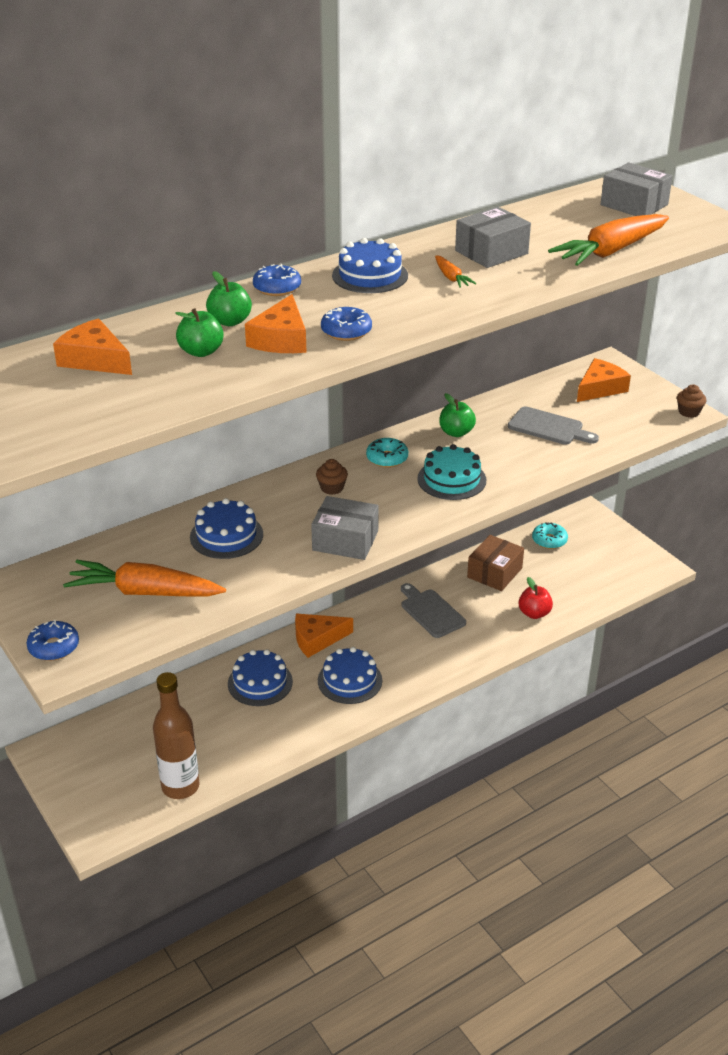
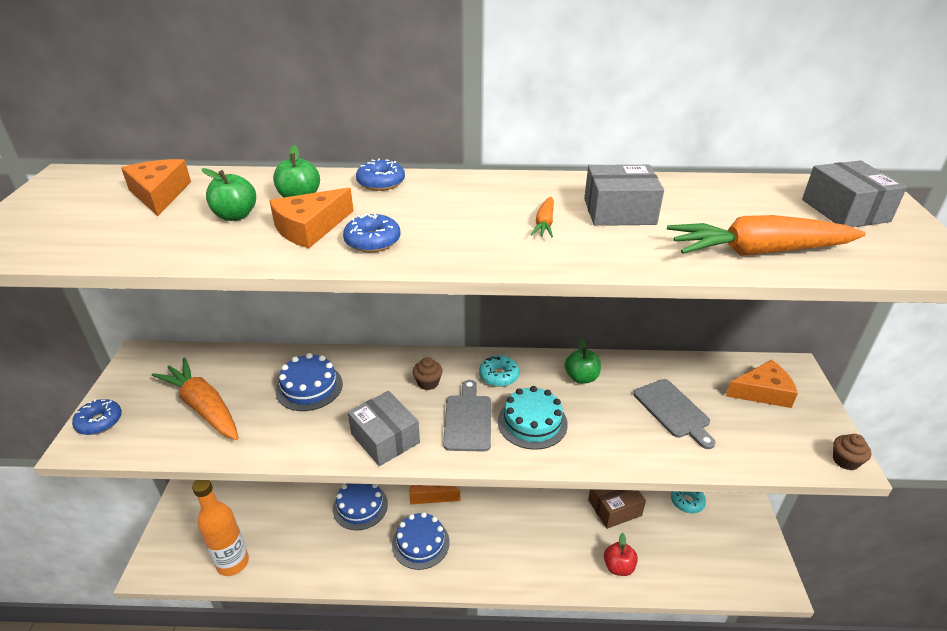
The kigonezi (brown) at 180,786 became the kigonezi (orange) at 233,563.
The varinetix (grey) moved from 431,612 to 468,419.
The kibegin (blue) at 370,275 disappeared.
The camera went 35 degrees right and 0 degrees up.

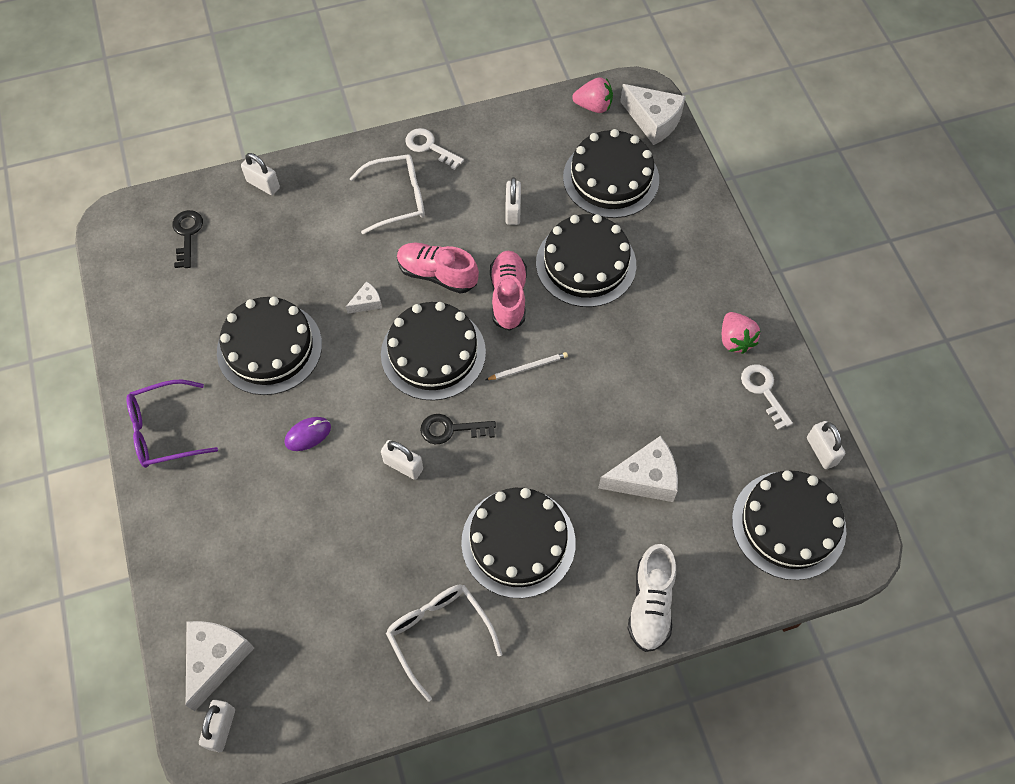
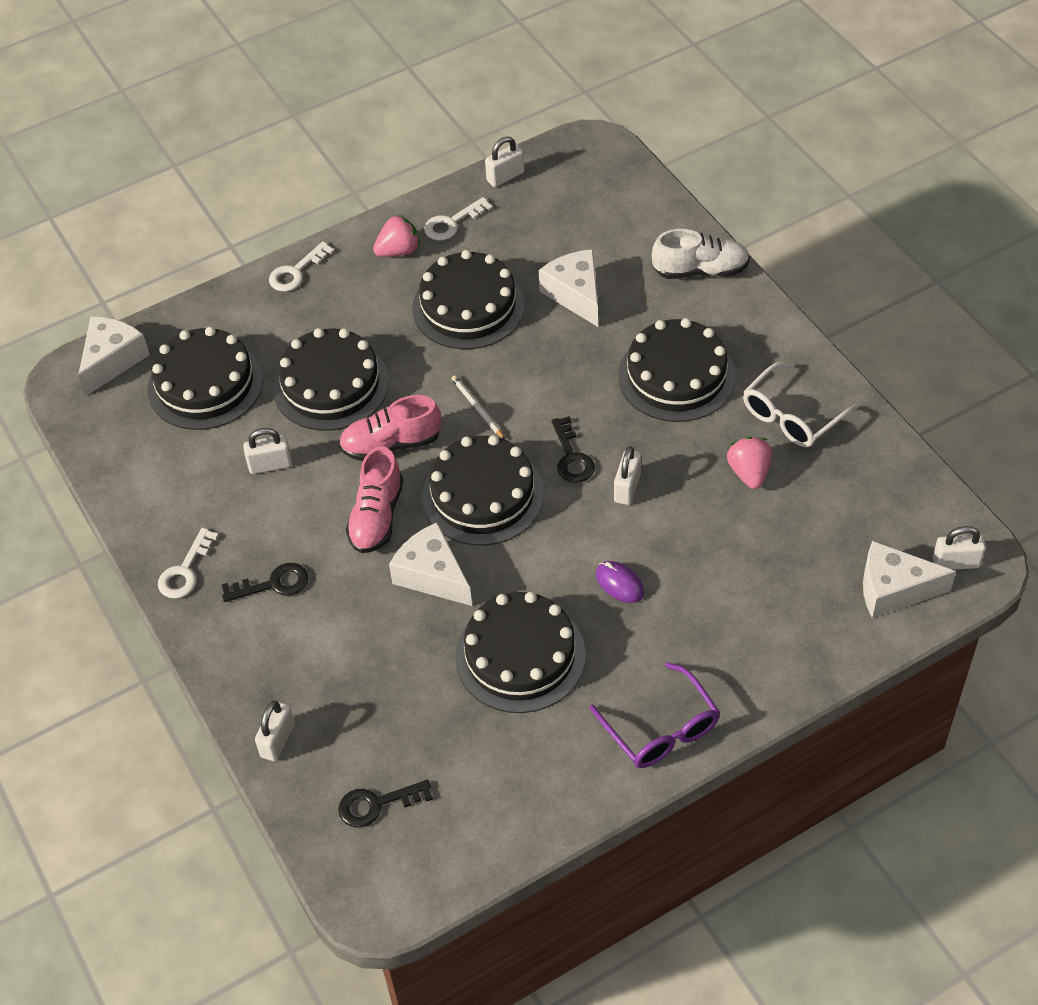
The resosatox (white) at 397,199 was replaced by the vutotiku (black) at 273,584.
The vutotiku (white) at 296,272 appeared.
The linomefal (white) at 366,303 changed to 2.00 times the size.
The kibegin (black) moved from 788,525 to 468,306.
The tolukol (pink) moved from 593,106 to 749,473.
The camera went 100 degrees left and 10 degrees down.

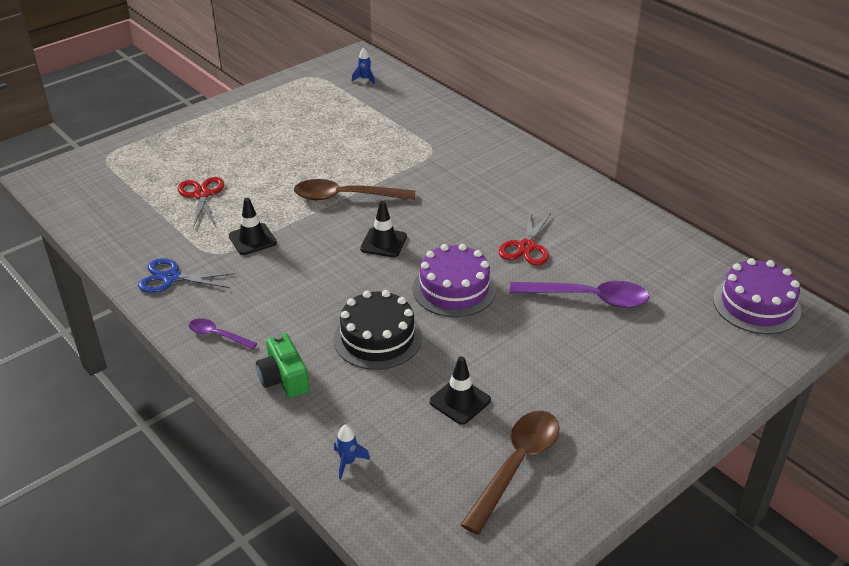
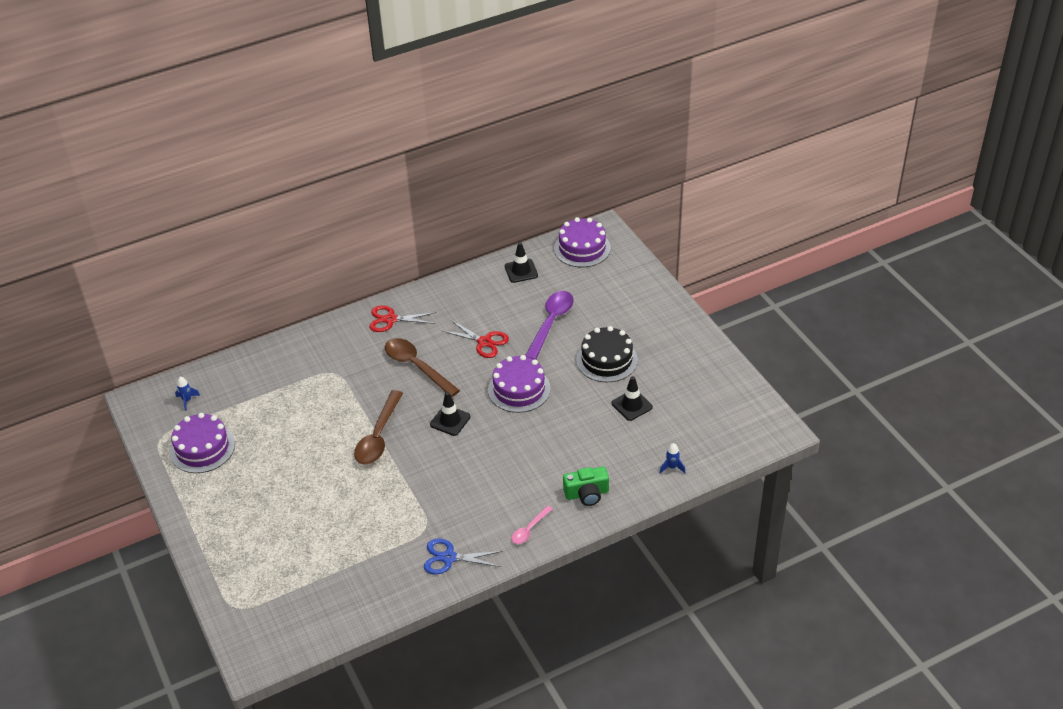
The kibegin (purple) at 202,448 appeared.
The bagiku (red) moved from 202,195 to 390,319.
The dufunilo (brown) moved from 516,465 to 416,366.
The bagiku (blue) at 171,278 turned 75 degrees clockwise.
The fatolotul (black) moved from 252,239 to 521,271.
The dufunilo (purple) at 217,335 became the dufunilo (pink) at 529,529.
The kibegin (black) moved from 377,338 to 607,360.
The camera went 75 degrees left and 5 degrees up.

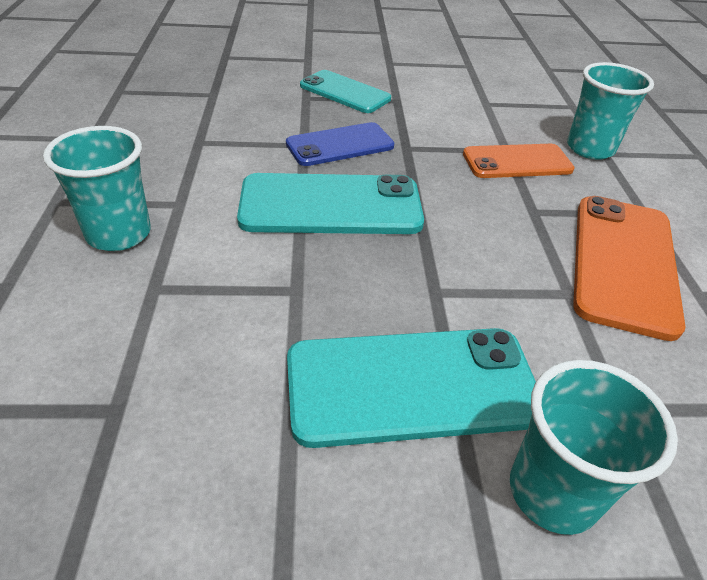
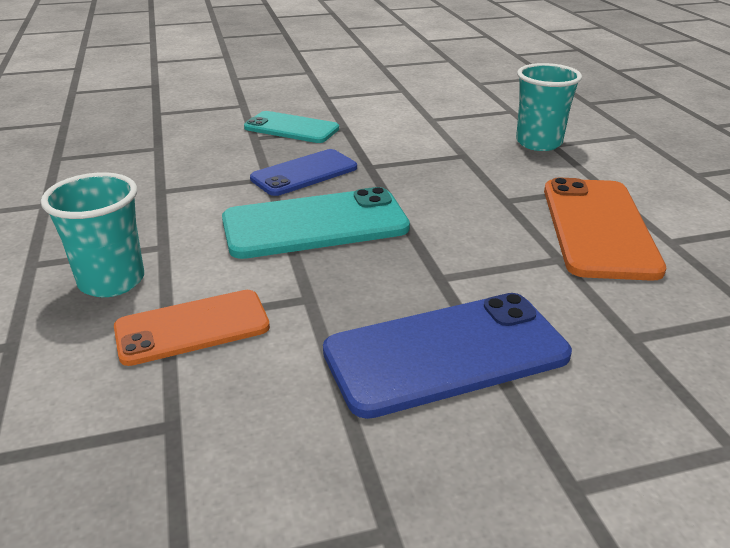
The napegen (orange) moved from 517,162 to 192,328.
The napegen (turquoise) at 412,385 became the napegen (blue) at 446,353.
The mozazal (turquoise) at 553,492 disappeared.
The camera went 10 degrees left and 10 degrees down.

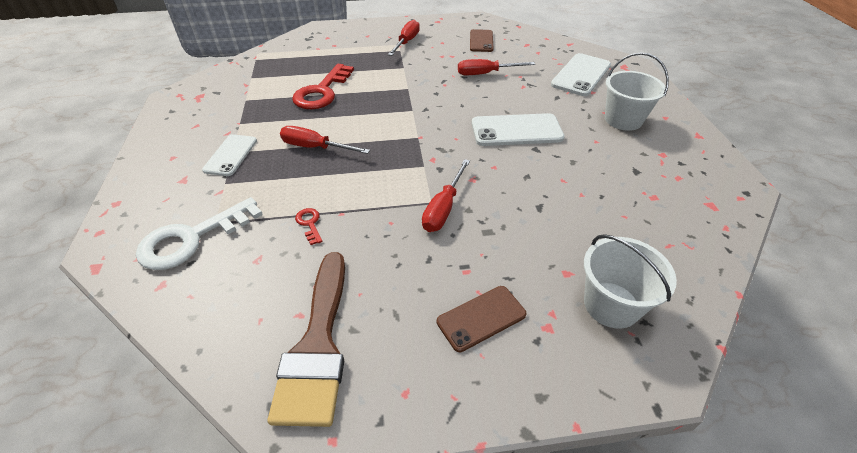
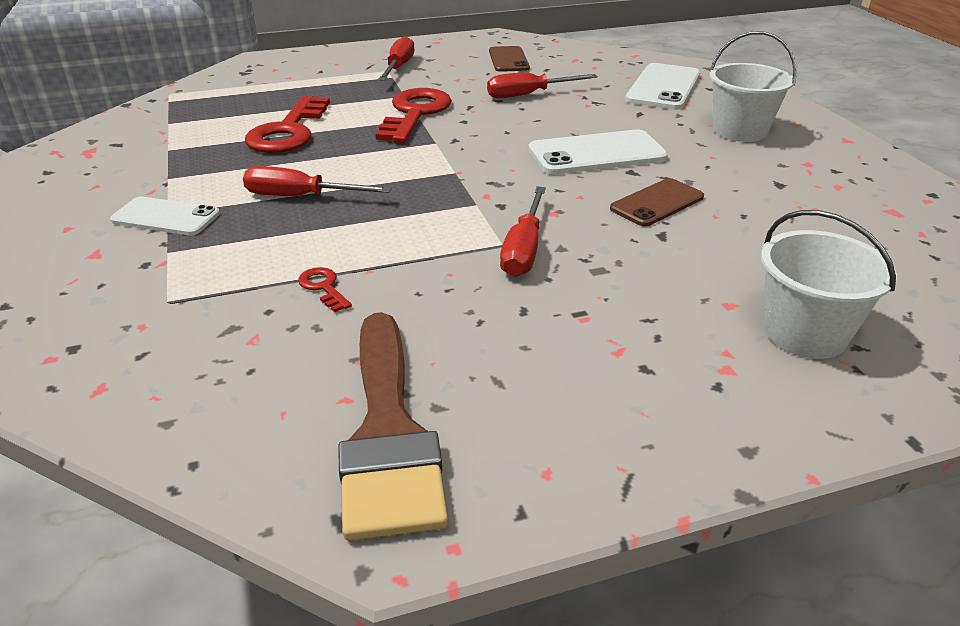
The napegen (white) at 230,155 turned 75 degrees counterclockwise.
The vutotiku (red) at 415,113 appeared.
The napegen (brown) moved from 481,318 to 657,203.
The vutotiku (white) at 192,238 disappeared.
The camera went 10 degrees left and 10 degrees down.

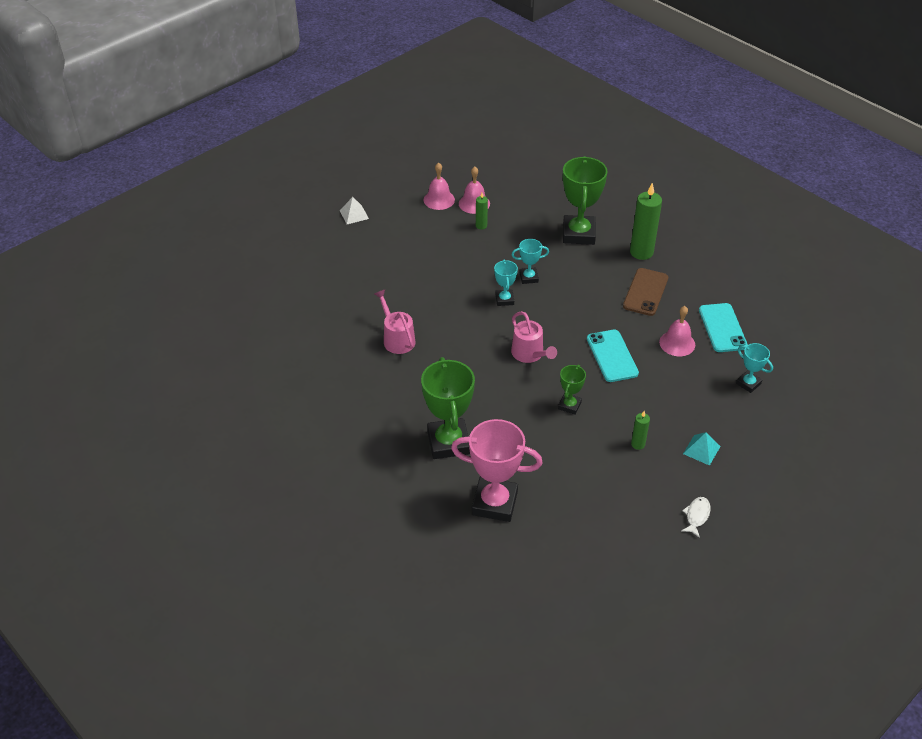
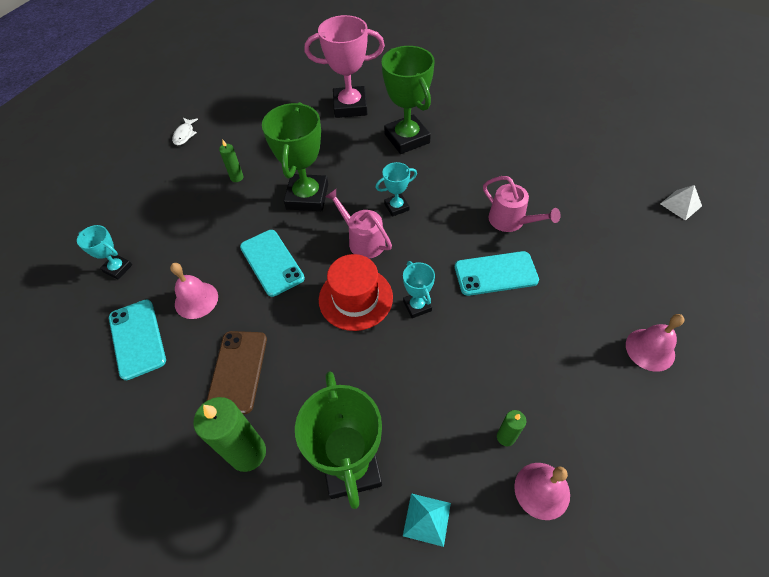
The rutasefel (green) at 569,405 changed to 1.97 times the size.
The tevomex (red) at 355,298 appeared.
The rutasefel (turquoise) moved from 528,277 to 396,207.
The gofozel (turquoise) moved from 701,450 to 427,519.
The napegen (turquoise) at 495,273 appeared.
The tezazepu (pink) moved from 439,199 to 650,349.
The gofozel (white) moved from 354,214 to 680,204.
The camera went 165 degrees right and 10 degrees up.

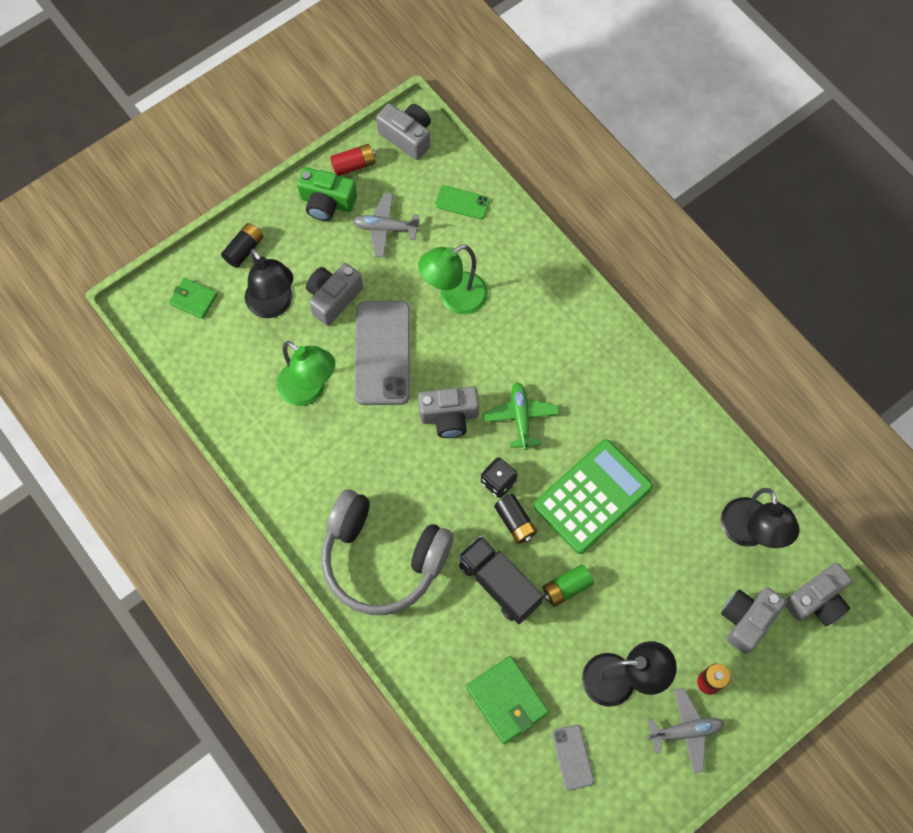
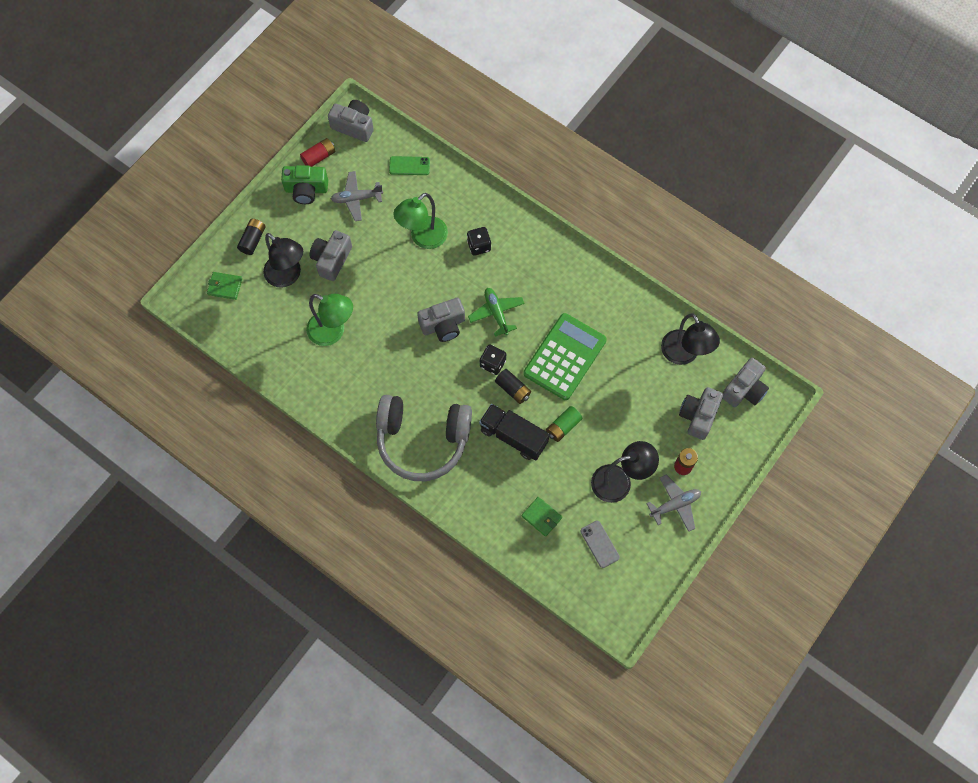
The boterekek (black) at 479,246 appeared.
The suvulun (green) at 507,700 changed to 0.63 times the size.
The napegen (grey) at 382,353 disappeared.
The camera went 15 degrees left and 0 degrees up.

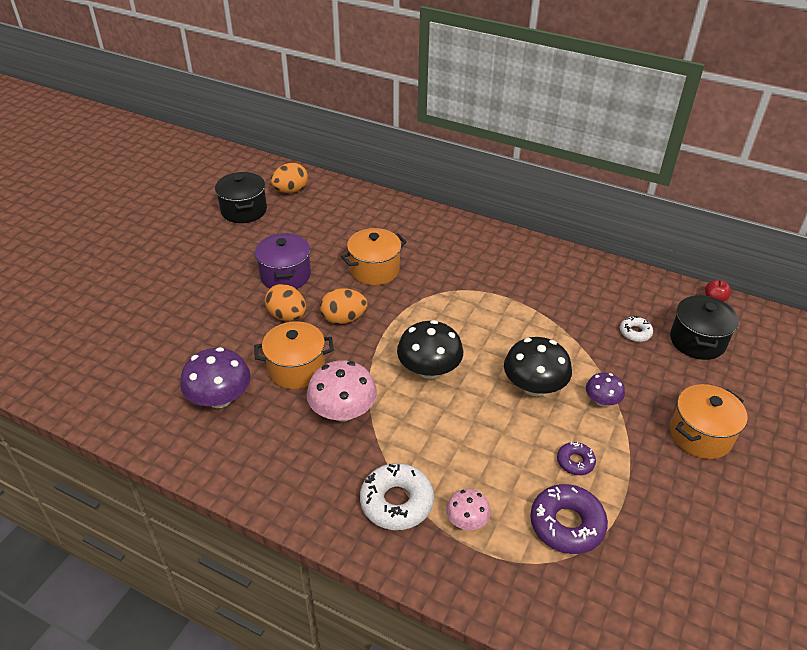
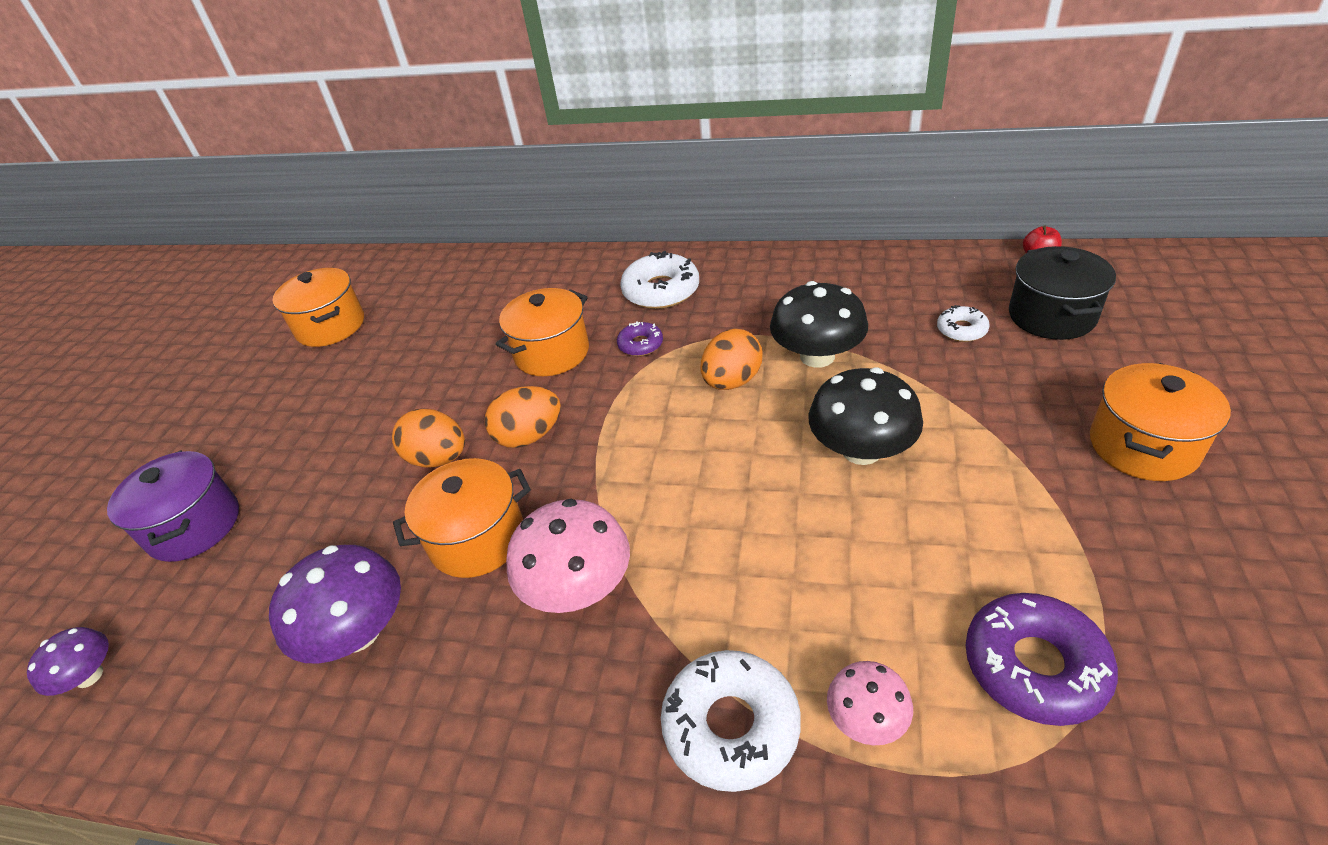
The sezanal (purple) moved from 602,401 to 89,676.
The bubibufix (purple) moved from 285,275 to 194,526.
The bubibufix (black) at 244,210 became the bubibufix (orange) at 331,326.
The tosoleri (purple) moved from 575,462 to 640,344.
The tosoleri (white) at 661,291 appeared.
The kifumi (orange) moved from 290,191 to 732,381.
The sezanal (black) moved from 429,370 to 817,356.
The camera went 10 degrees left and 0 degrees up.

